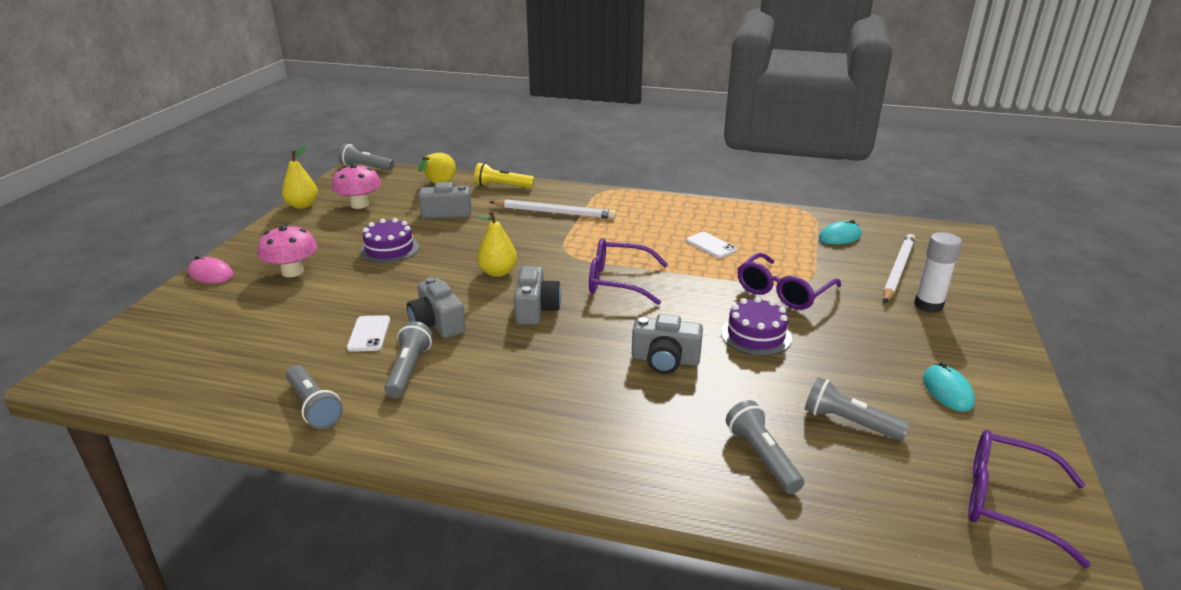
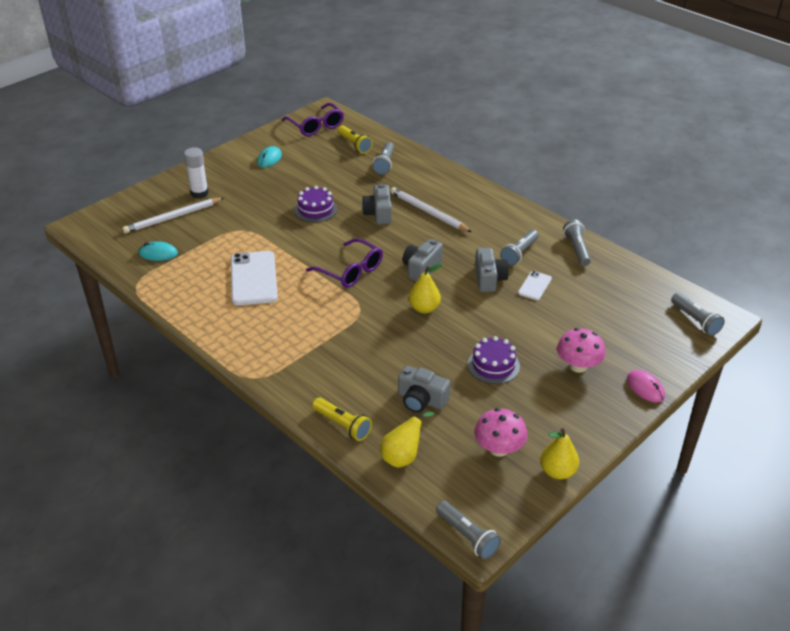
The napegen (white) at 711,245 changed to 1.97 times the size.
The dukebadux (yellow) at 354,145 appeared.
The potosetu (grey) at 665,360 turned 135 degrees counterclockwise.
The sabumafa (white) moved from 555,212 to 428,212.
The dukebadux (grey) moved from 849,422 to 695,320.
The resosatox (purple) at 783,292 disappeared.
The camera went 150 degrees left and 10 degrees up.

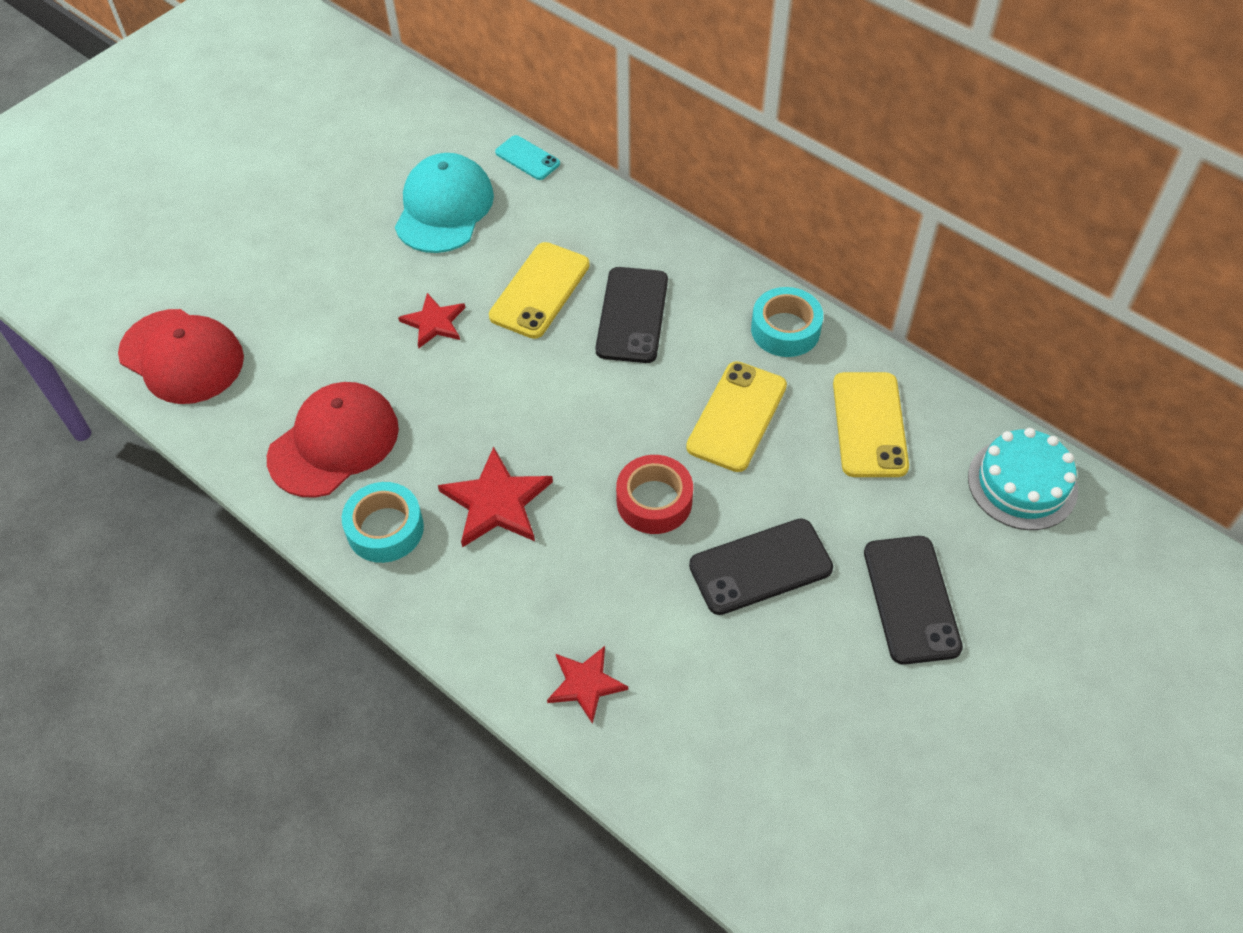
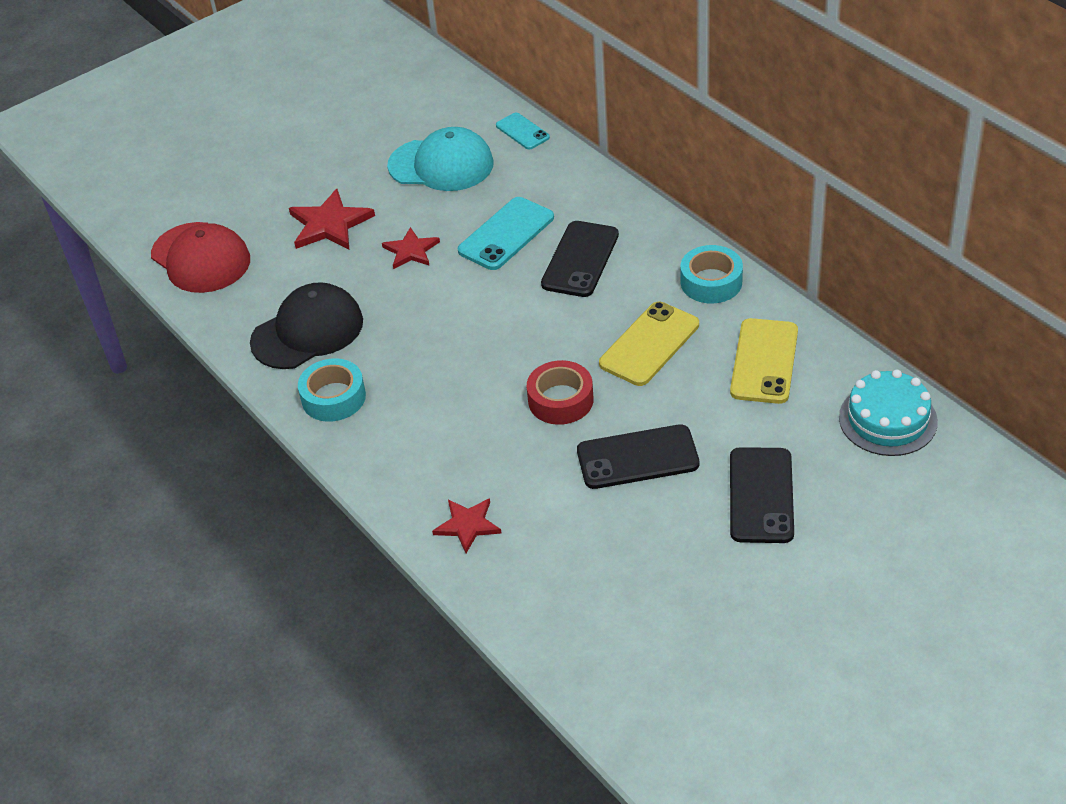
The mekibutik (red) at 334,442 became the mekibutik (black) at 307,331.
The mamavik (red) moved from 496,502 to 329,224.
The mekibutik (turquoise) at 444,208 turned 75 degrees clockwise.
The napegen (yellow) at 540,291 became the napegen (turquoise) at 506,234.
The camera went 15 degrees right and 10 degrees down.

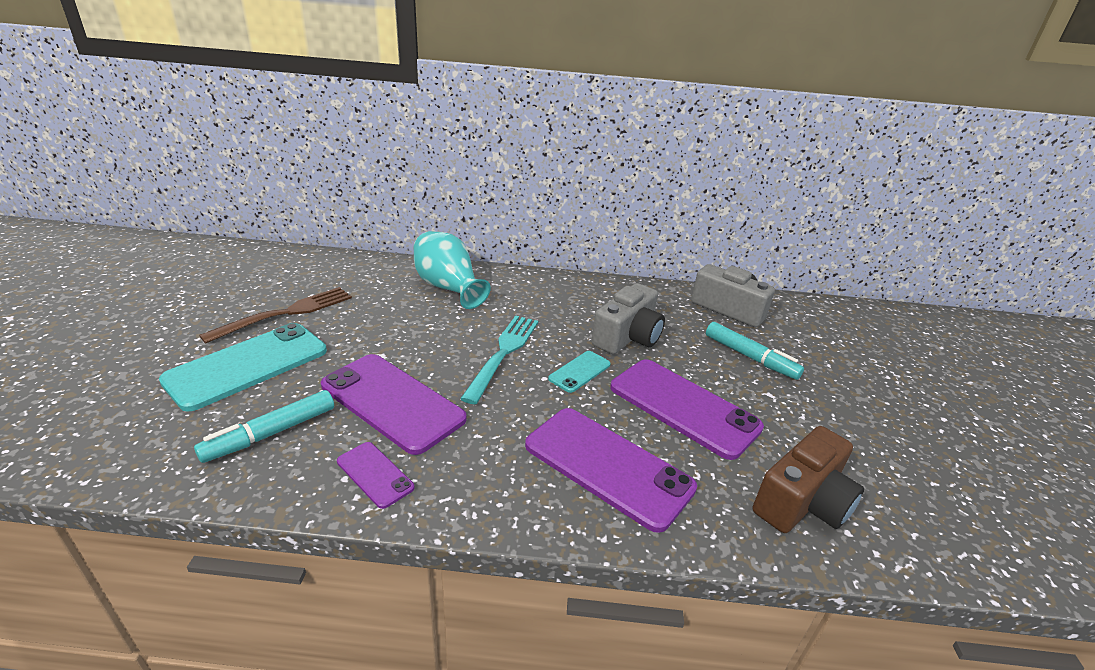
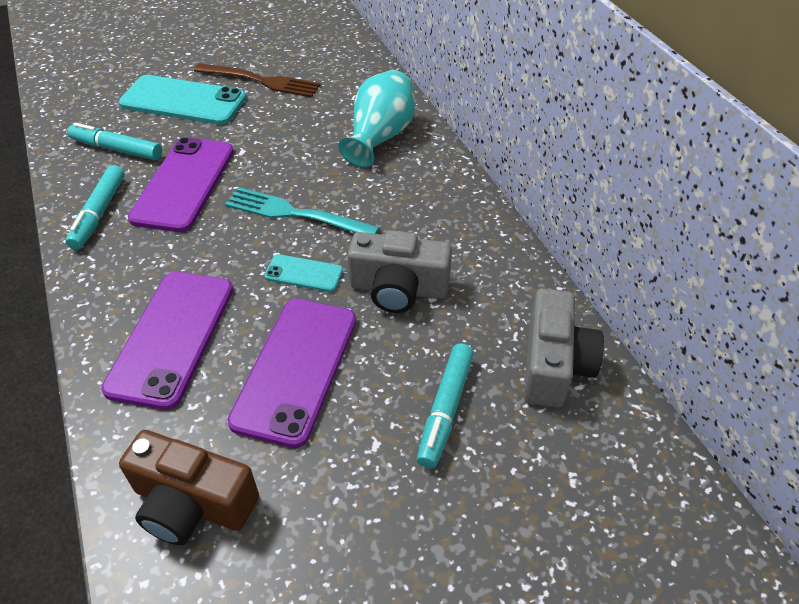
The napegen (purple) at 375,474 was replaced by the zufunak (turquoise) at 99,213.
The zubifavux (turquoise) at 503,353 turned 150 degrees counterclockwise.
The camera went 65 degrees right and 15 degrees up.

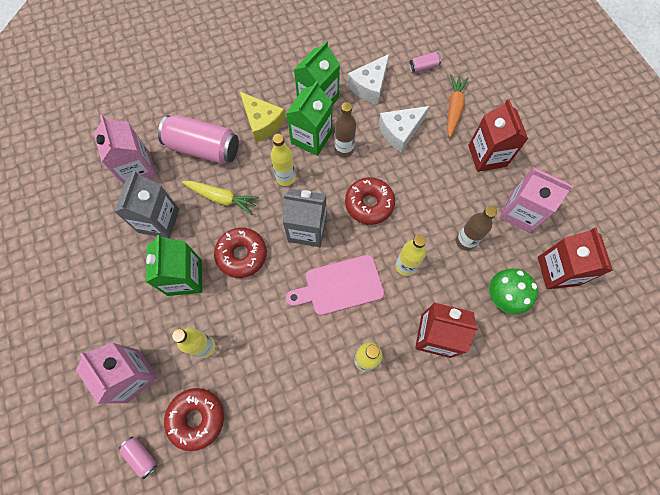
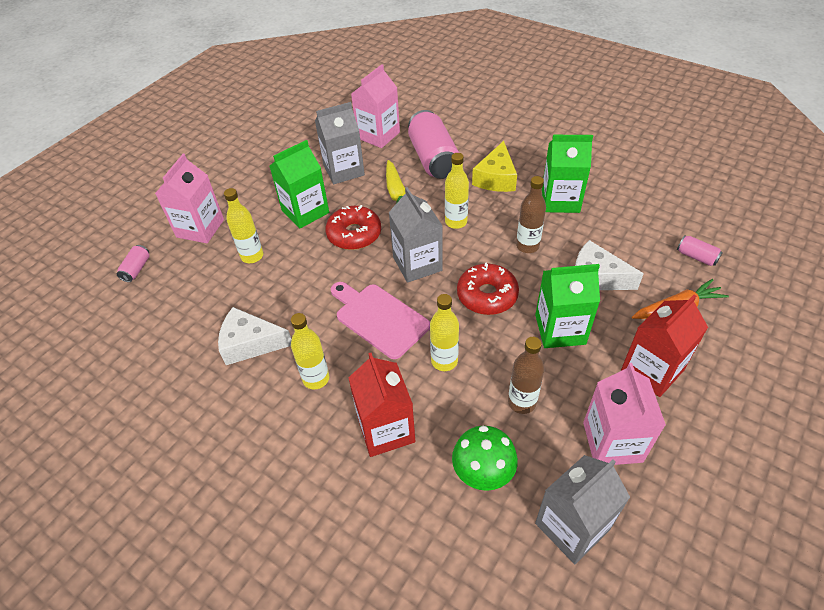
The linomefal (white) moved from 370,86 to 250,343.
The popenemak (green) moved from 311,138 to 560,329.
The popenemak (red) at 558,271 became the popenemak (grey) at 572,526.
The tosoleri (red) at 196,418 disappeared.
The camera went 60 degrees right and 20 degrees down.

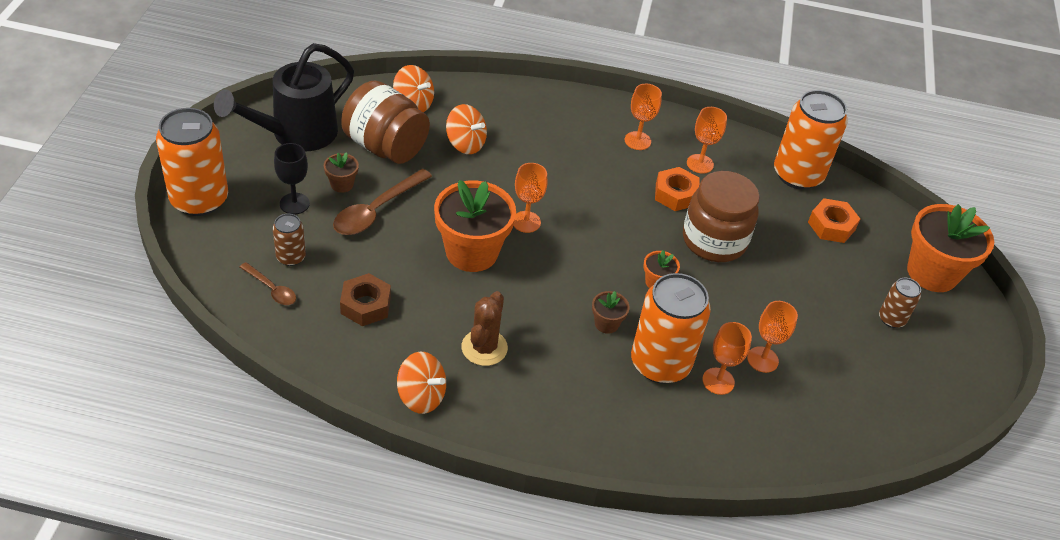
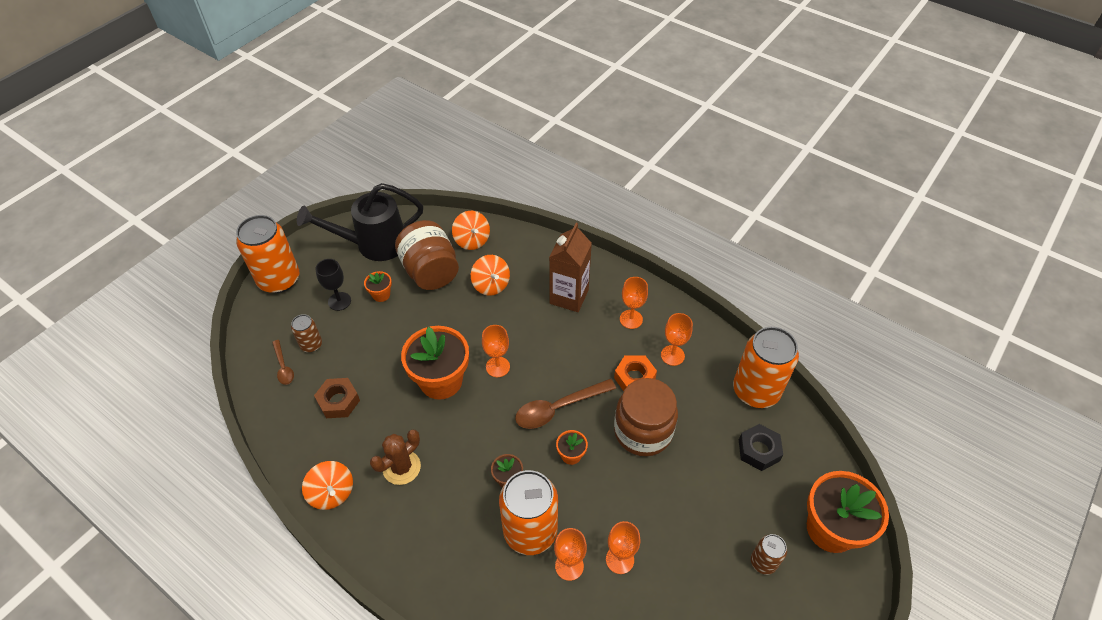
The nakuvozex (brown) at 342,184 became the nakuvozex (orange) at 381,294.
The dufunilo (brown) moved from 376,211 to 558,408.
The popenemak (brown) at 569,296 appeared.
The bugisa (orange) at 831,226 became the bugisa (black) at 758,450.
The camera went 30 degrees right and 5 degrees up.

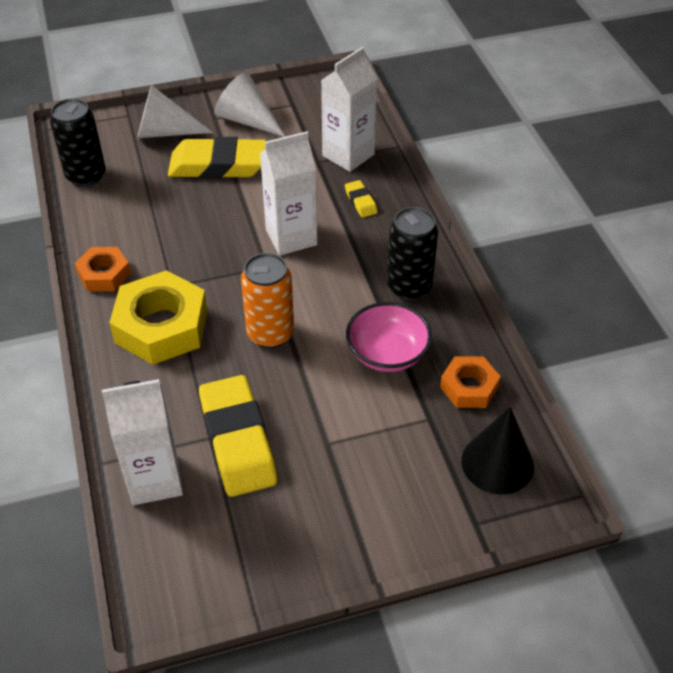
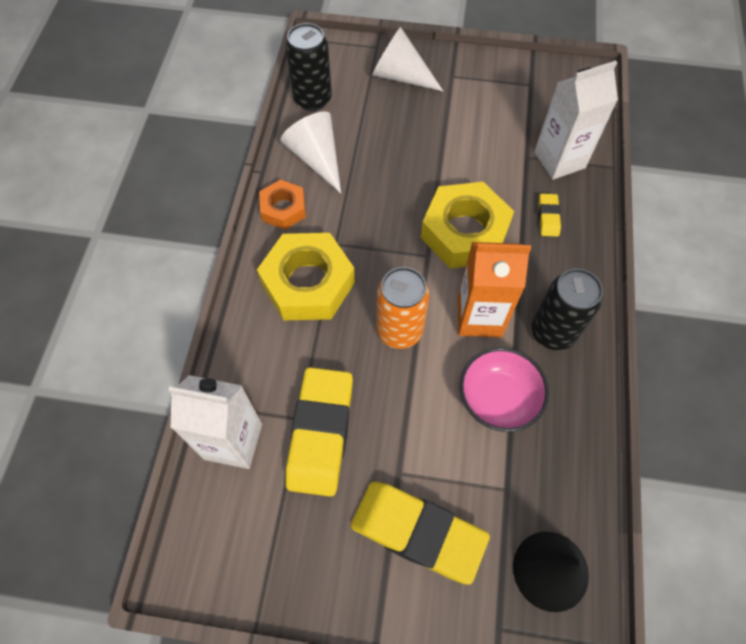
The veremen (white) moved from 247,120 to 316,158.
The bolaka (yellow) moved from 218,165 to 417,532.
The popenemak (white) at 291,237 was replaced by the bugisa (yellow) at 464,232.
The popenemak (orange) at 479,317 appeared.
The bugisa (orange) at 469,387 disappeared.
The camera went 25 degrees right and 15 degrees up.

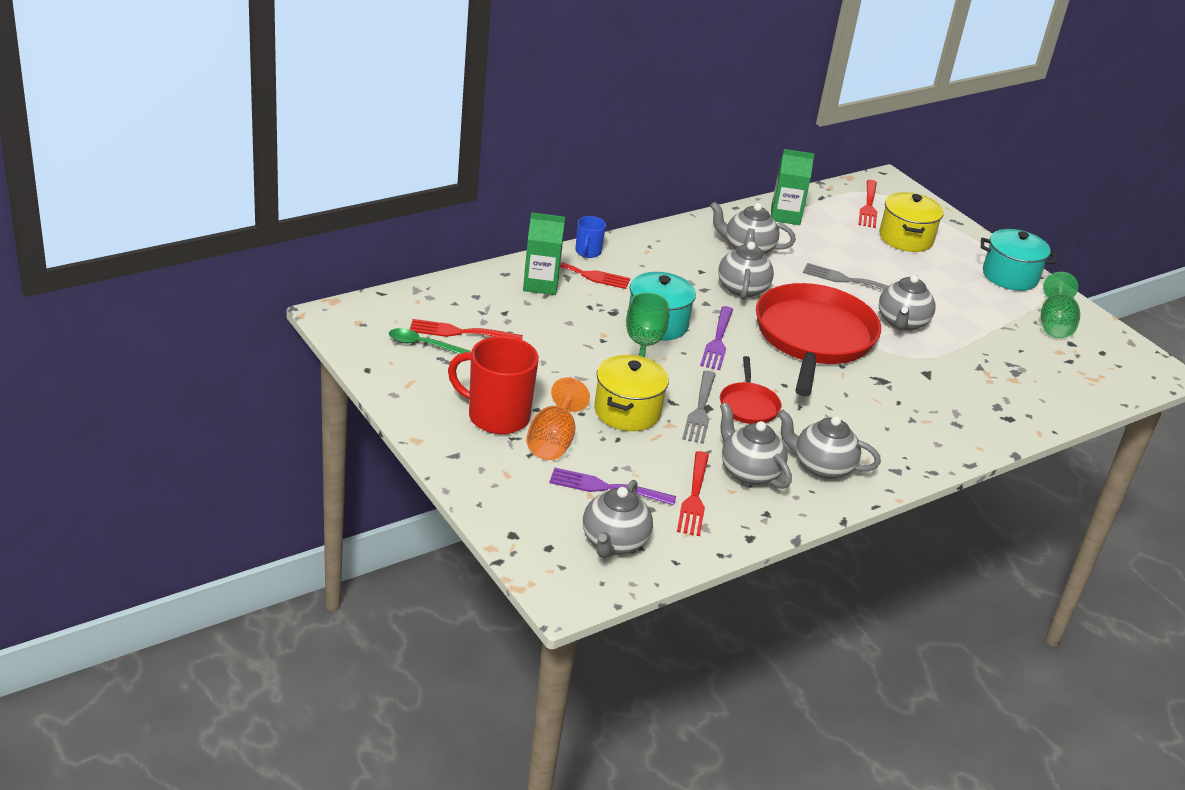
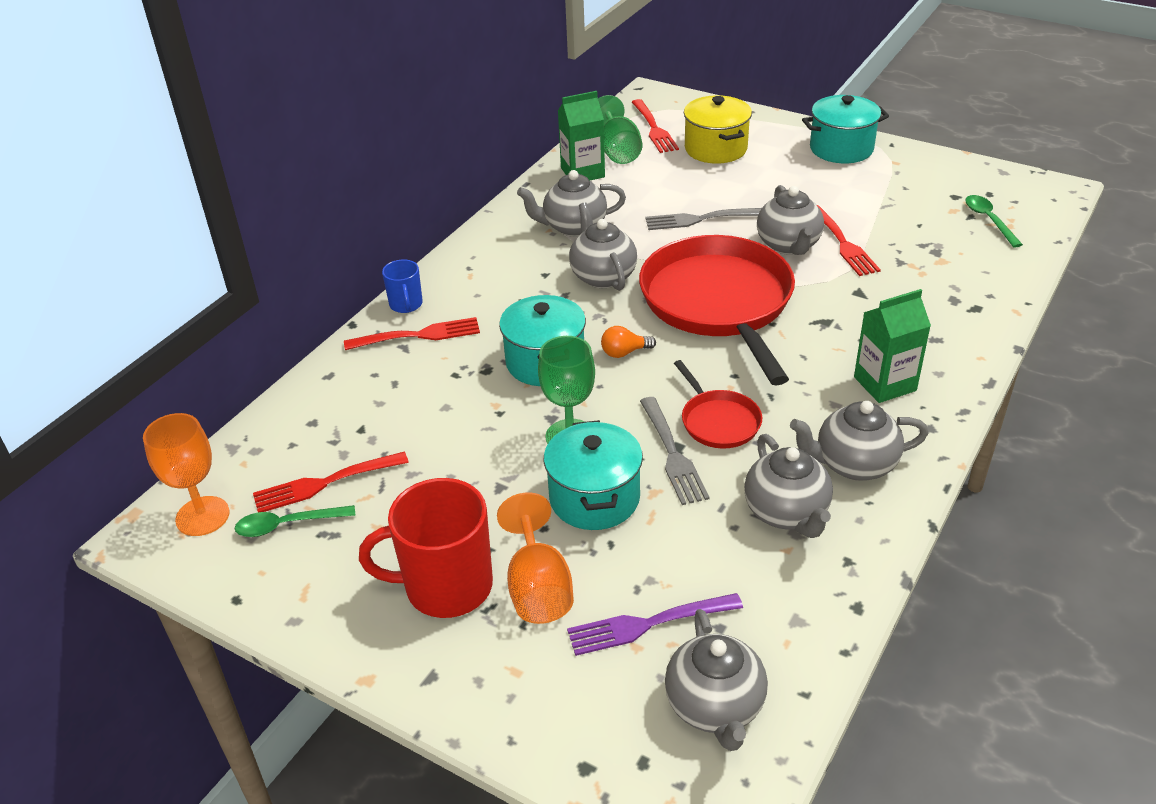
The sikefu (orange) at 202,516 appeared.
The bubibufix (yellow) at 627,411 became the bubibufix (turquoise) at 594,498.
The sikefu (green) moved from 1055,324 to 618,151.
The zubifavux (purple) at 717,340 was replaced by the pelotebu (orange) at 624,352.
The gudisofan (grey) at 749,472 turned 135 degrees counterclockwise.
The zubifavux (red) moved from 694,496 to 842,243.
The popenemak (green) moved from 540,284 to 885,384.
The dufunilo (green) at 989,220 appeared.
The camera went 20 degrees left and 5 degrees up.

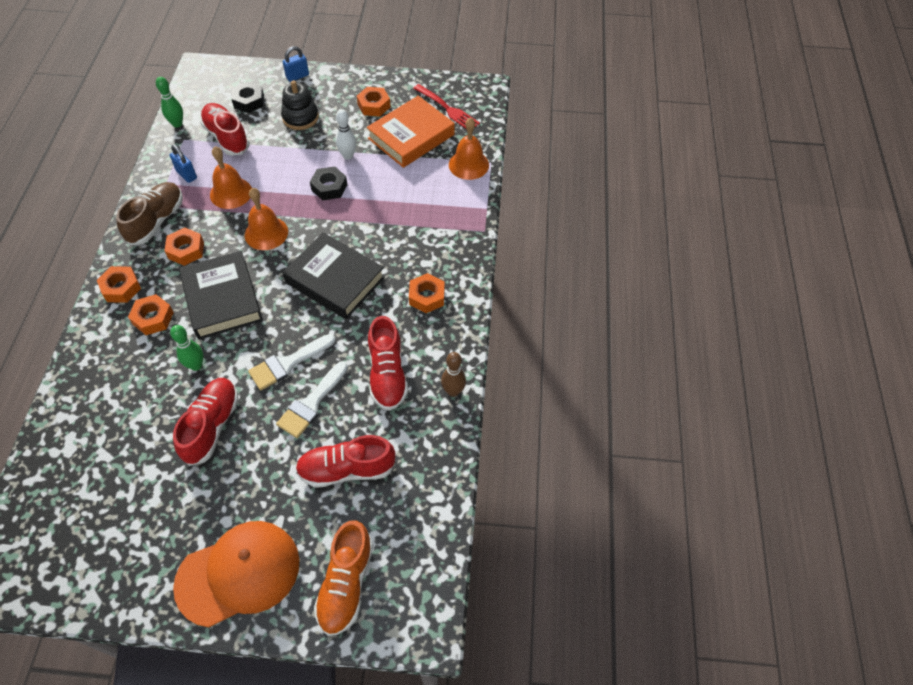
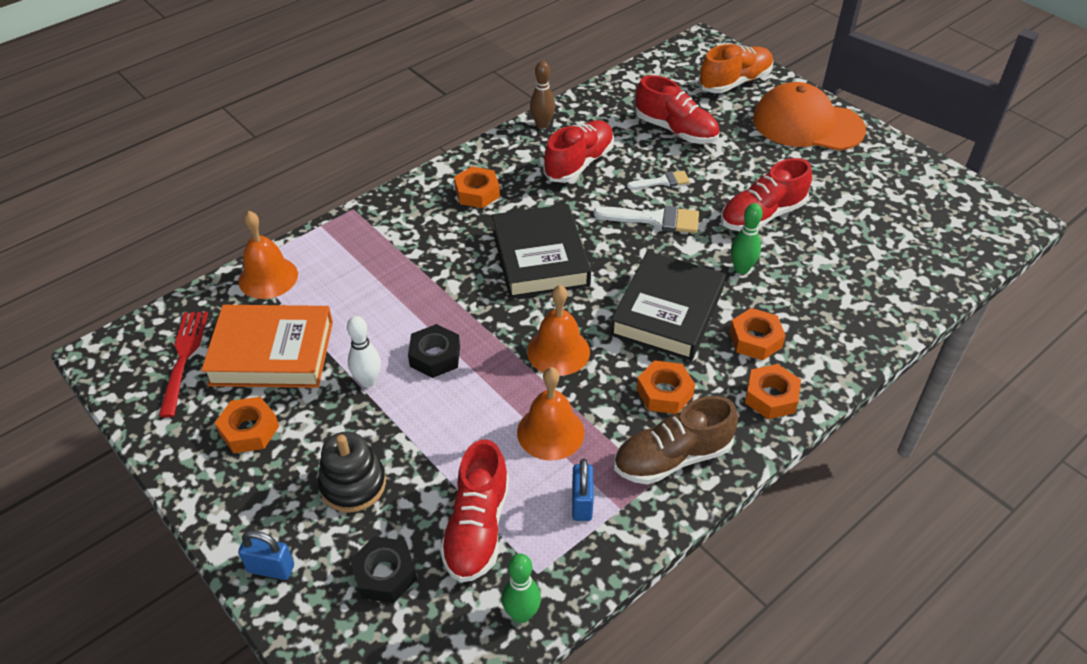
The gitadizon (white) at 311,403 changed to 0.62 times the size.
The camera went 135 degrees left and 10 degrees down.

